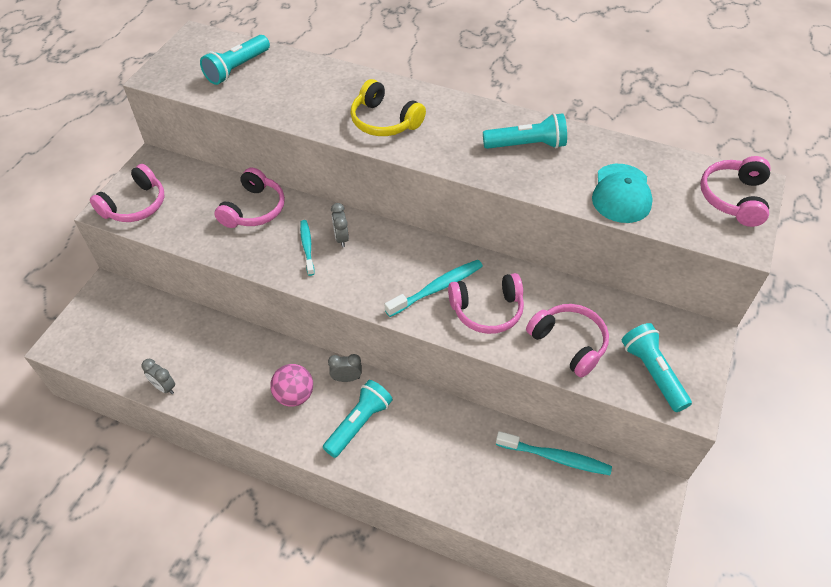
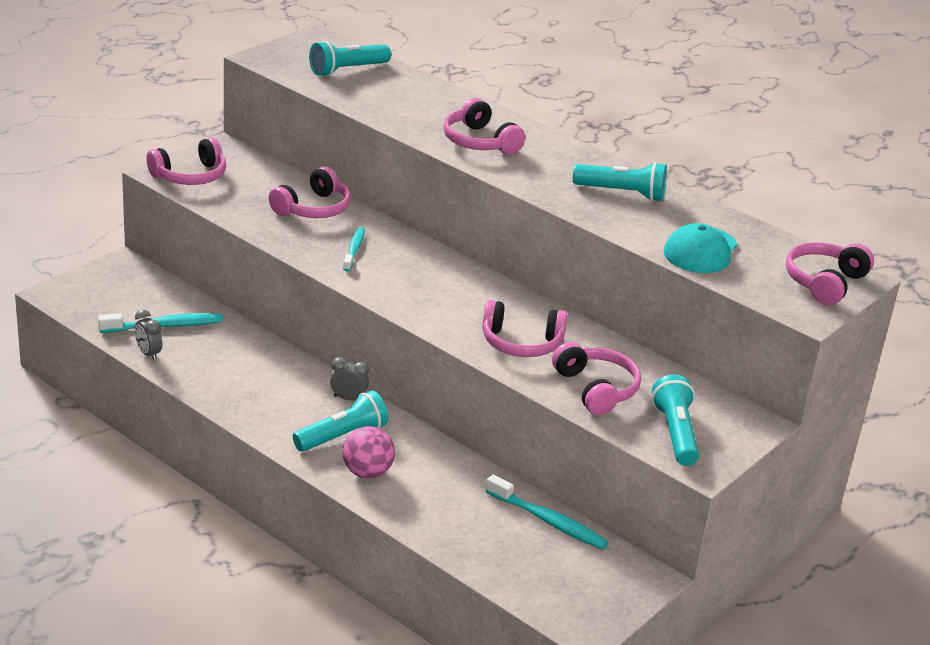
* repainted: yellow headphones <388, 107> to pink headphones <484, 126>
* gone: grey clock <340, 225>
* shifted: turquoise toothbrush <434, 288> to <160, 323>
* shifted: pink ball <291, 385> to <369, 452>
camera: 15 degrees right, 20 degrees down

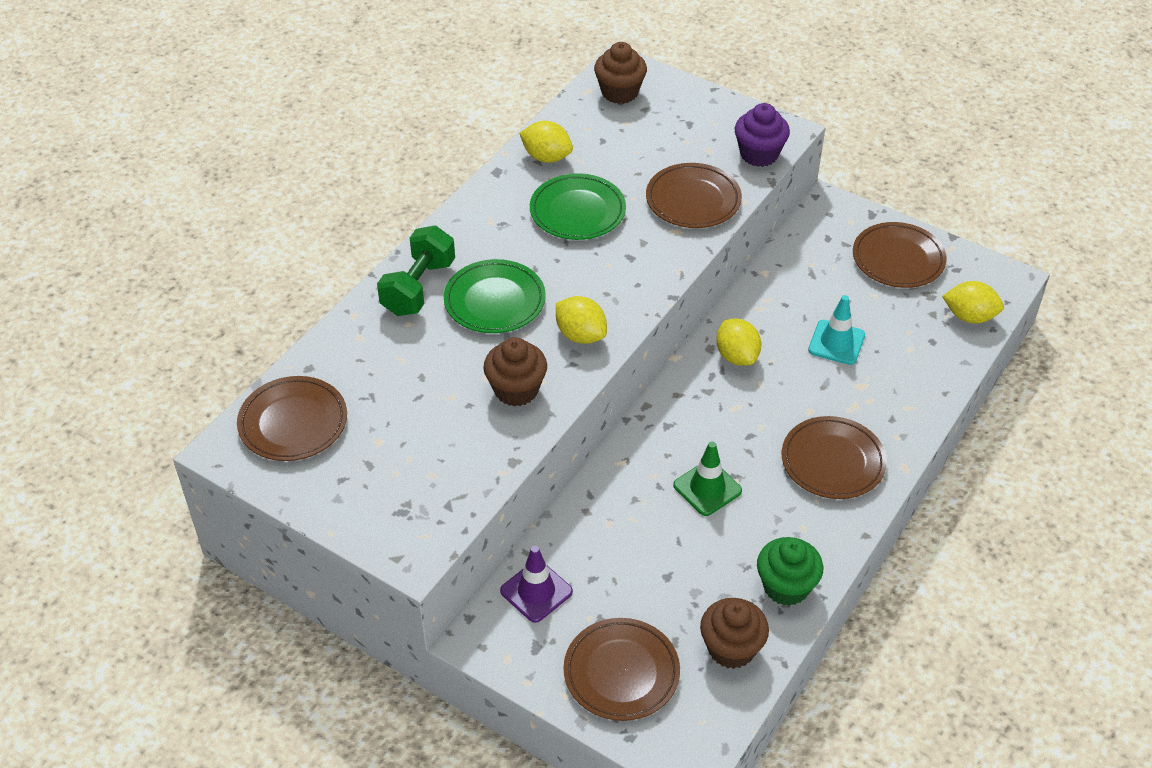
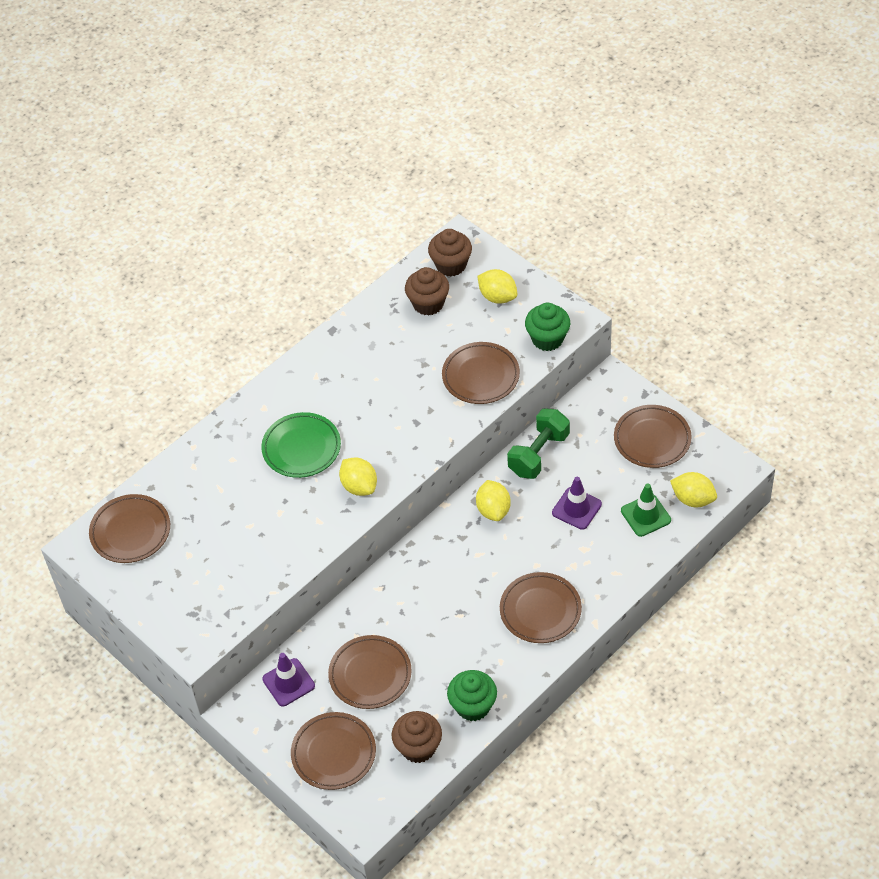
* repainted: purple cupcake <762, 135> to green cupcake <547, 327>
* shifted: yellow lemon <546, 142> to <497, 286>
* gone: green plate <578, 206>
* shifted: green dumbbell <416, 271> to <538, 443>
* repainted: turquoise traffic cone <836, 330> to purple traffic cone <577, 503>
* shifted: brown cupcake <515, 372> to <427, 291>
* shifted: green traffic cone <707, 478> to <646, 510>
* new: brown plate <370, 672>
camera: 15 degrees right, 5 degrees up

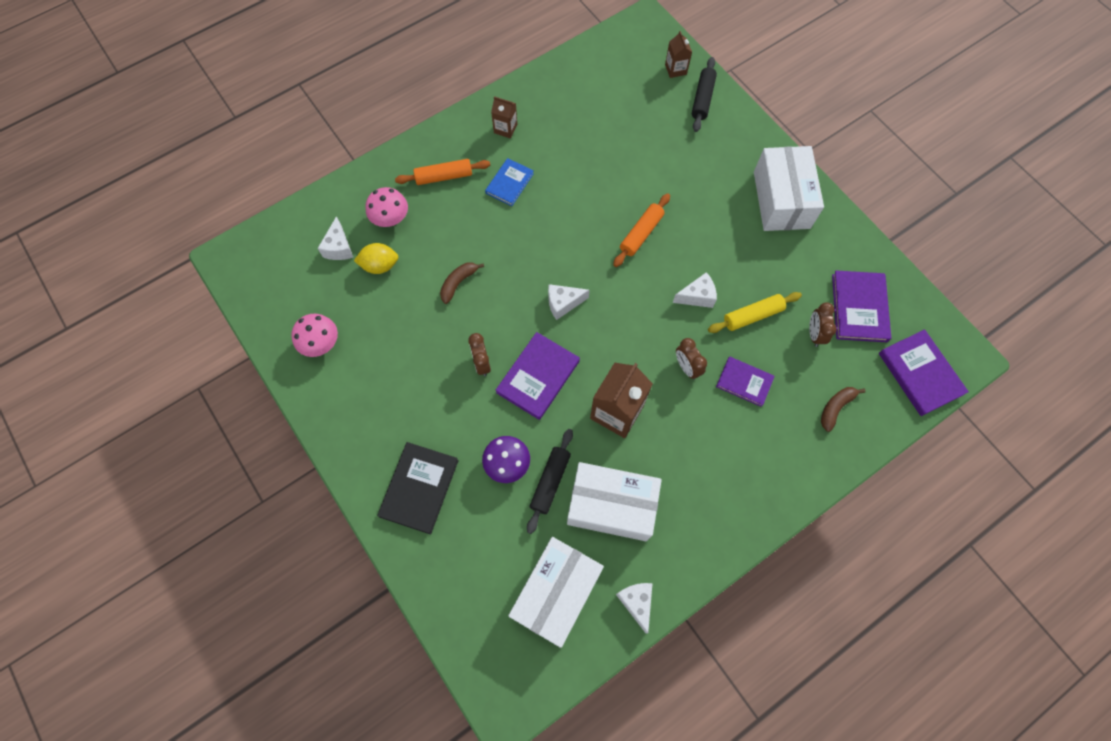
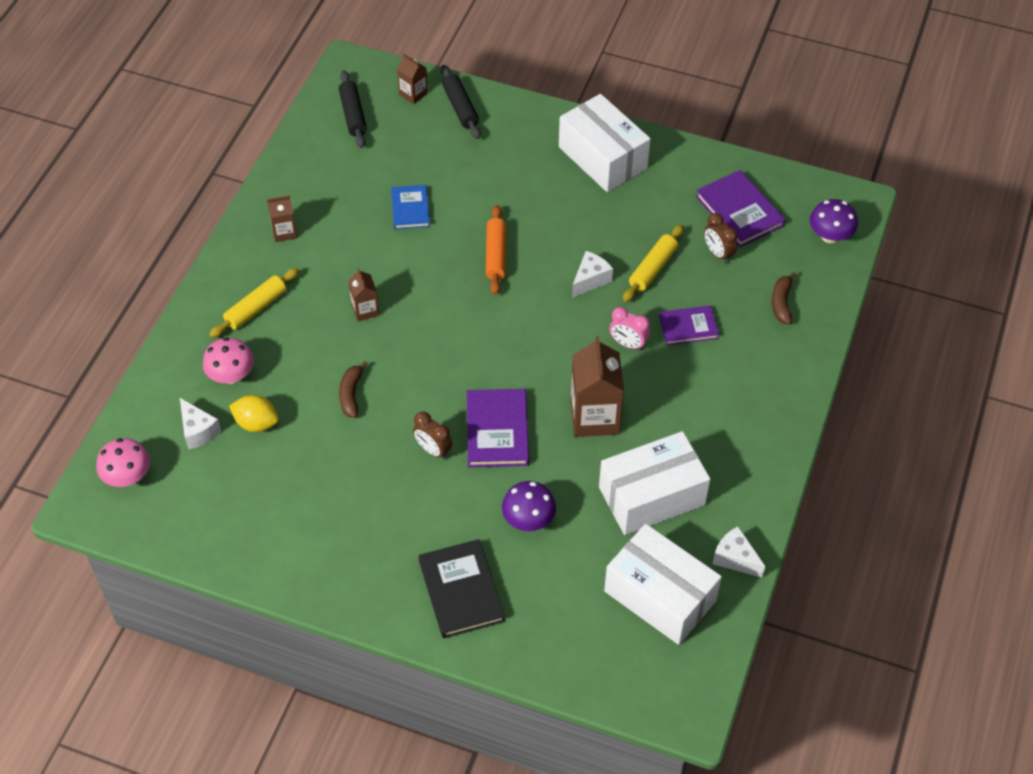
* shifted: blue book <509, 182> to <410, 207>
* repainted: orange rolling pin <442, 172> to yellow rolling pin <254, 302>
* rotated: yellow lemon <376, 258> = <254, 413> 60 degrees clockwise
* gone: white cheese <569, 302>
* shifted: pink mushroom <314, 335> to <123, 462>
* swapped: purple book <924, 373> to purple mushroom <834, 221>
* repainted: brown clock <691, 358> to pink clock <629, 328>
* shifted: black rolling pin <550, 481> to <353, 109>
* rotated: white box <556, 592> = <663, 584> 45 degrees counterclockwise
* new: brown carton <363, 294>
camera: 35 degrees left, 15 degrees down

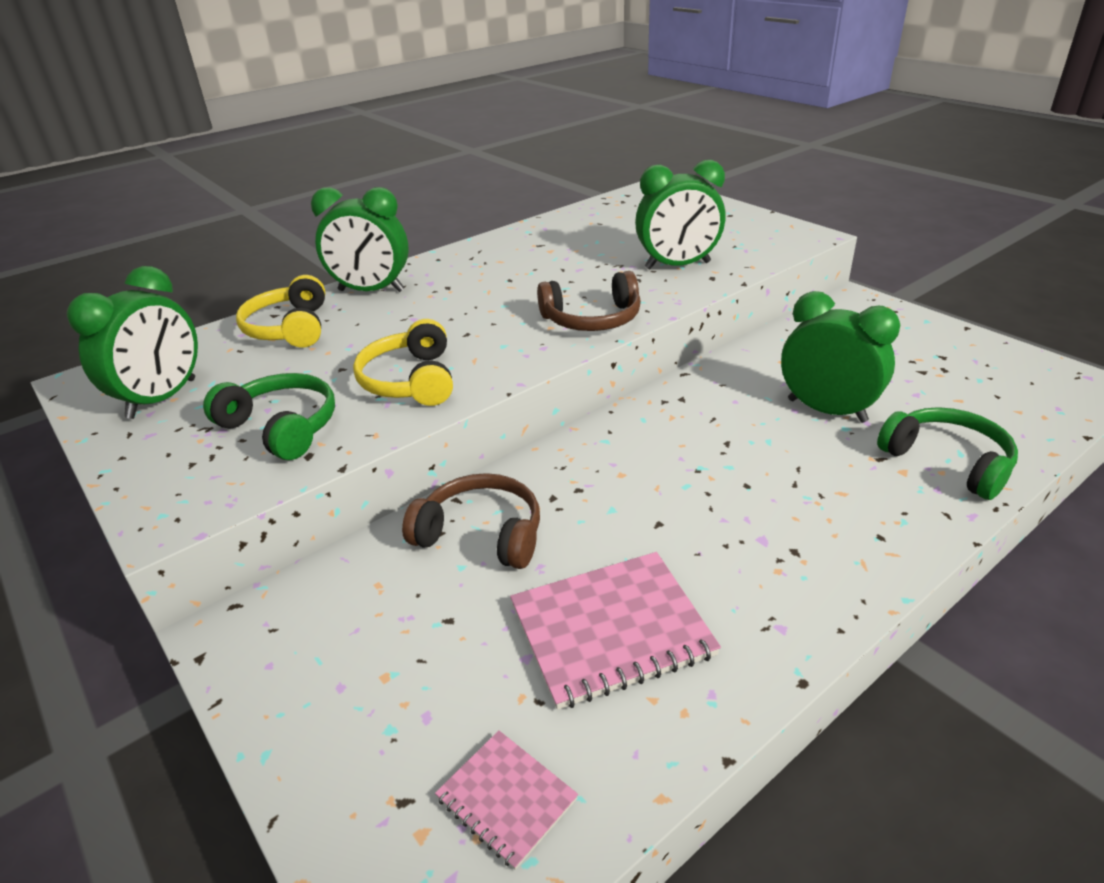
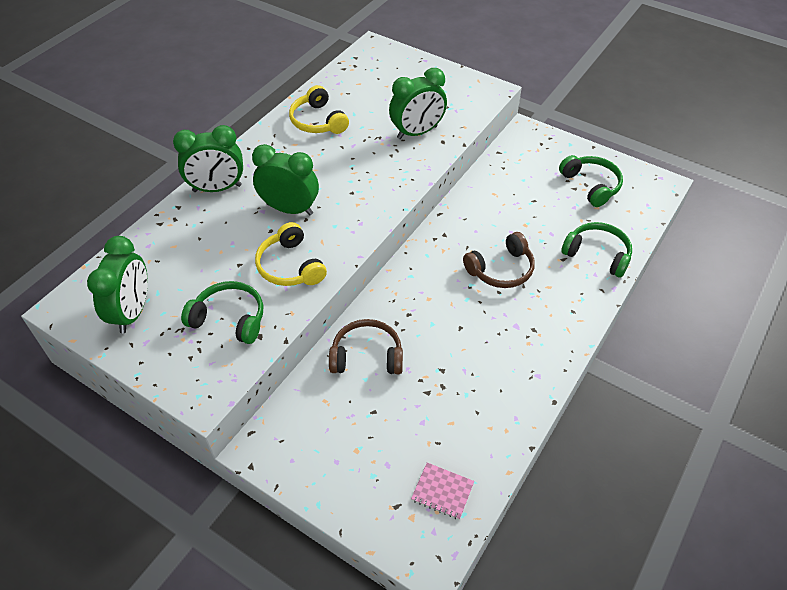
* shifted: brown headphones <589, 301> to <499, 260>
* shifted: yellow headphones <280, 311> to <319, 109>
* shifted: green clock <840, 357> to <285, 179>
* gone: pink notebook <615, 631>
* new: green headphones <591, 181>
camera: 20 degrees left, 15 degrees up

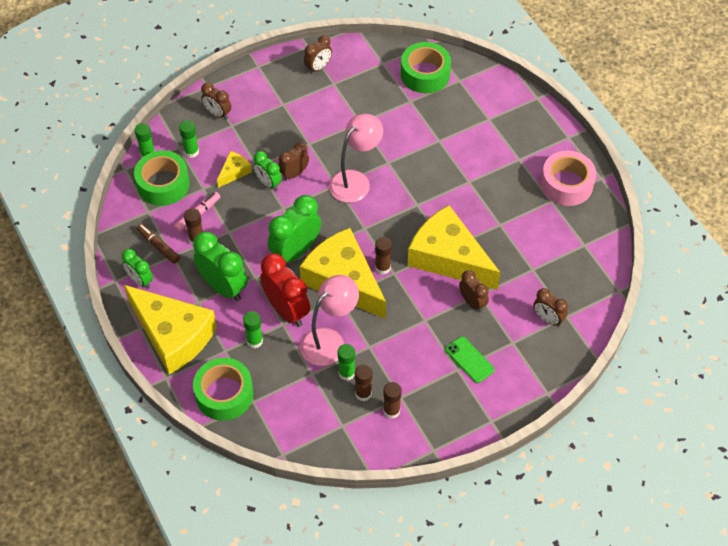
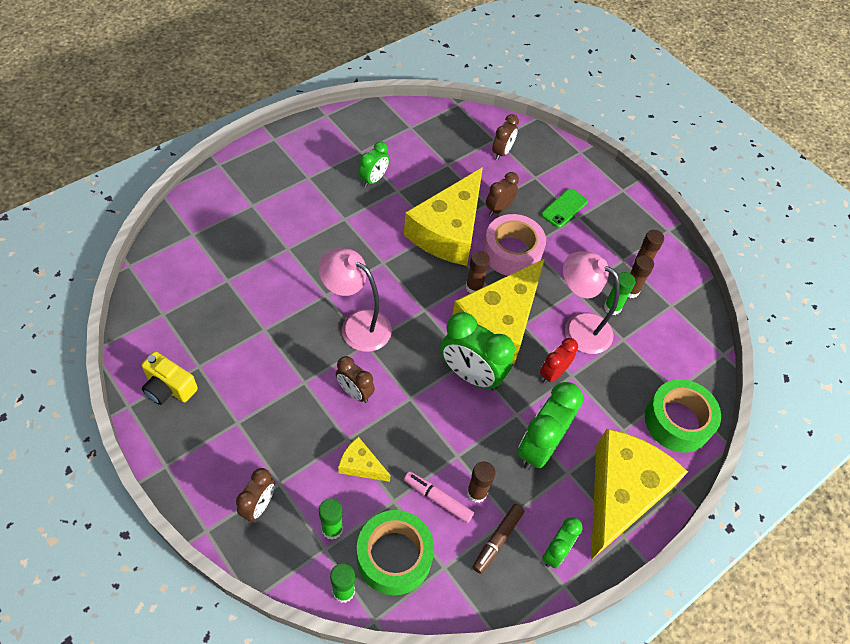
* swapped: brown clock <318, 54> to yellow camera <169, 378>
* gone: green tape <426, 67>
* shifted: green clock <267, 171> to <373, 164>
* shifted: pink tape <568, 178> to <514, 245>
* scaled: red clock <285, 290> = <559, 361> x0.58
* gone: green glue stick <253, 329>
camera: 105 degrees left, 0 degrees up

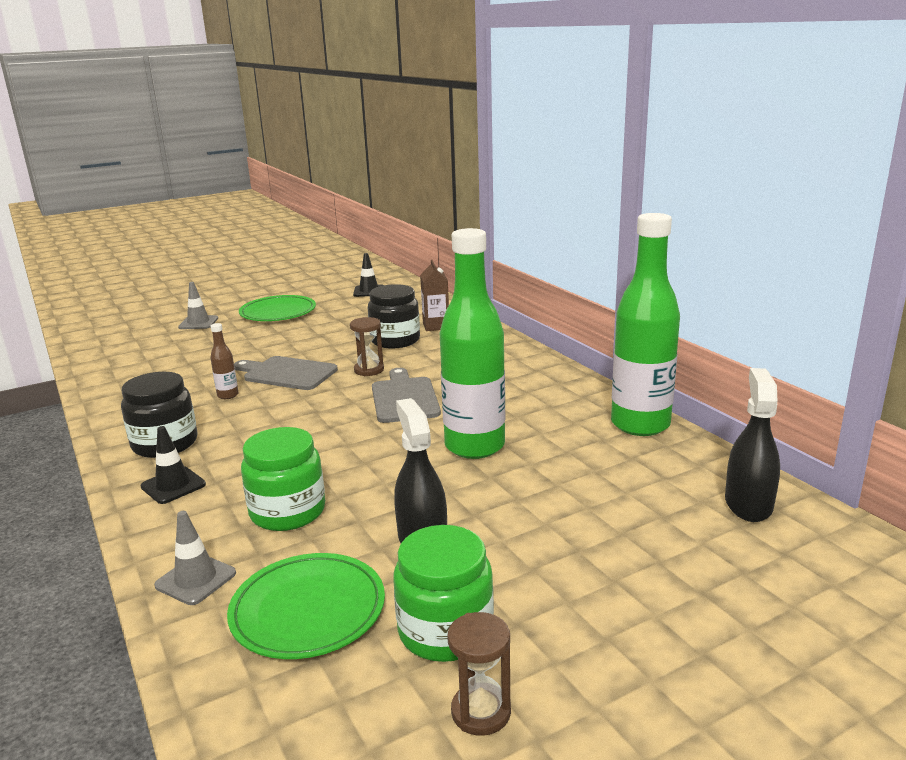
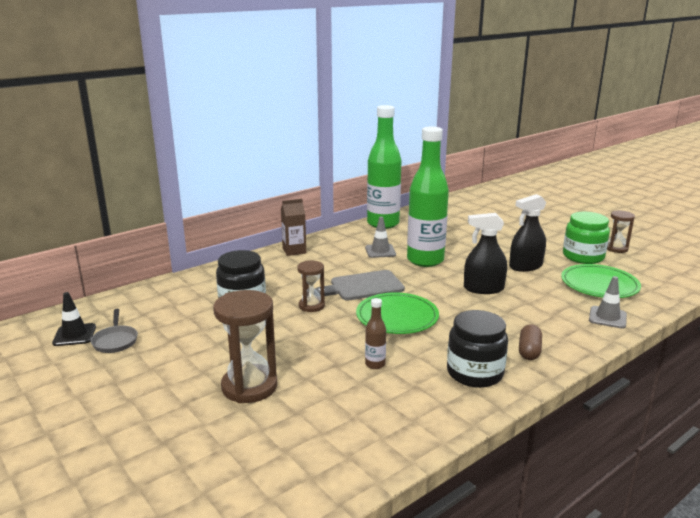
* shifted: brown carton <434, 295> to <293, 227>
* shifted: grey traffic cone <198, 305> to <380, 237>
* shifted: green plate <277, 308> to <397, 313>
* gone: grey cutting board <286, 373>
* shifted: black spray bottle <752, 445> to <485, 253>
* swapped: black traffic cone <173, 465> to brown capsule <530, 342>
* gone: green jar <283, 479>
* new: brown hourglass <245, 346>
* new: grey pan <114, 331>
camera: 100 degrees left, 0 degrees up

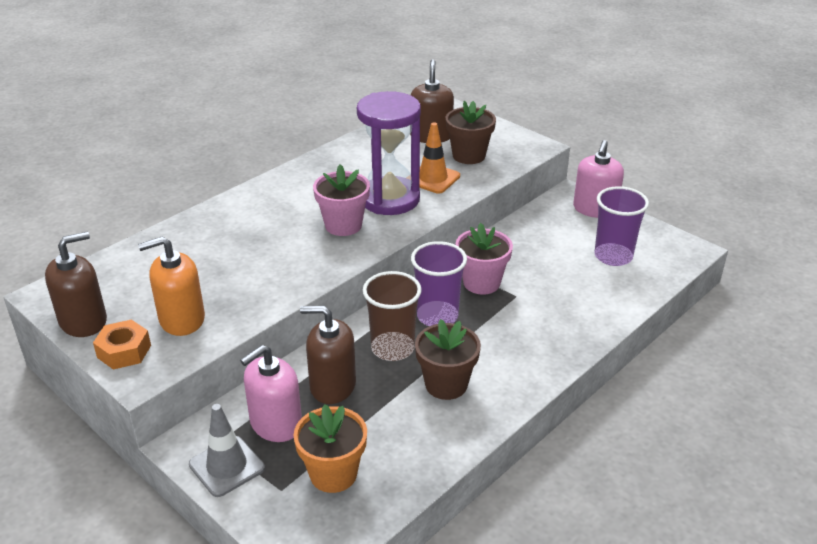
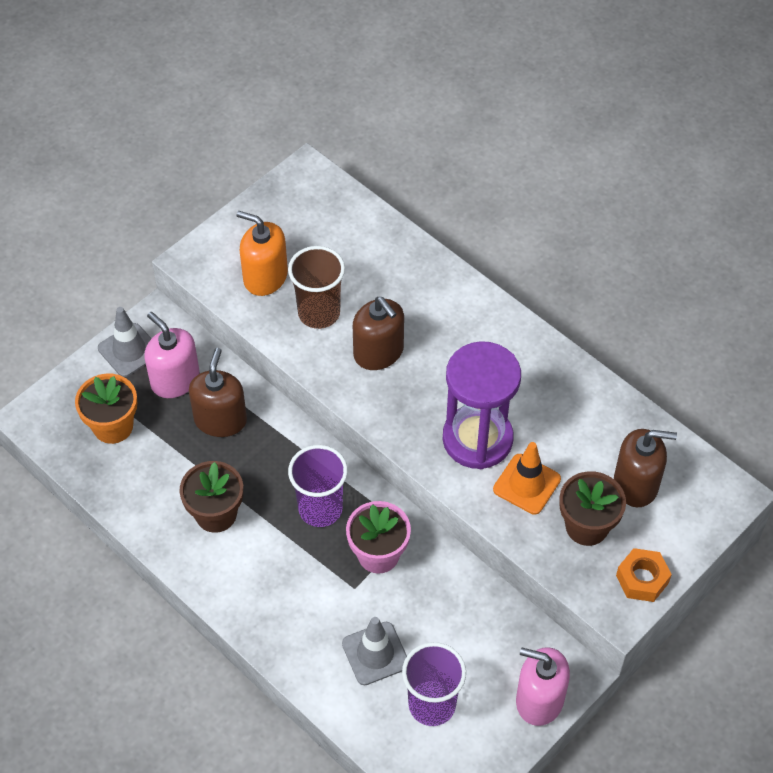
* gone: pink flower pot <341, 200>
* shifted: brown soap dispenser <76, 284> to <378, 333>
* rotated: orange soap dispenser <171, 286> = <262, 253> 45 degrees counterclockwise
* shifted: brown cup <392, 316> to <316, 287>
* shifted: orange nut <122, 345> to <644, 575>
* new: grey traffic cone <374, 651>
camera: 90 degrees right, 20 degrees up

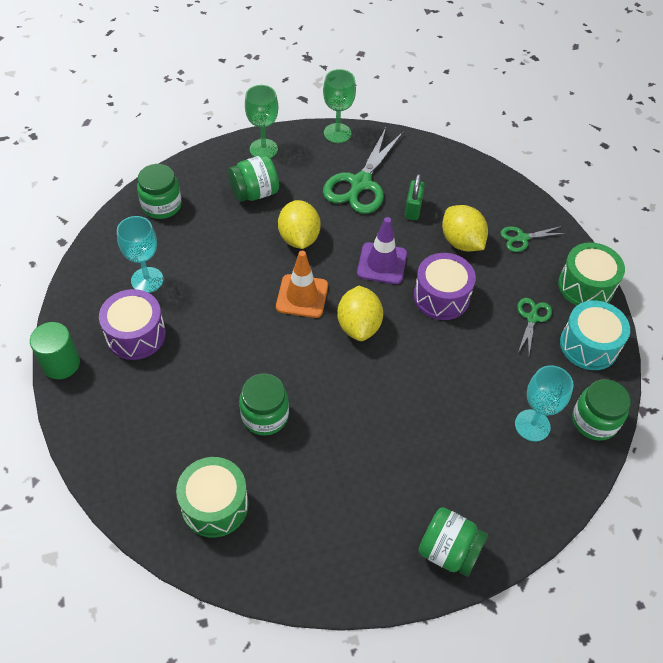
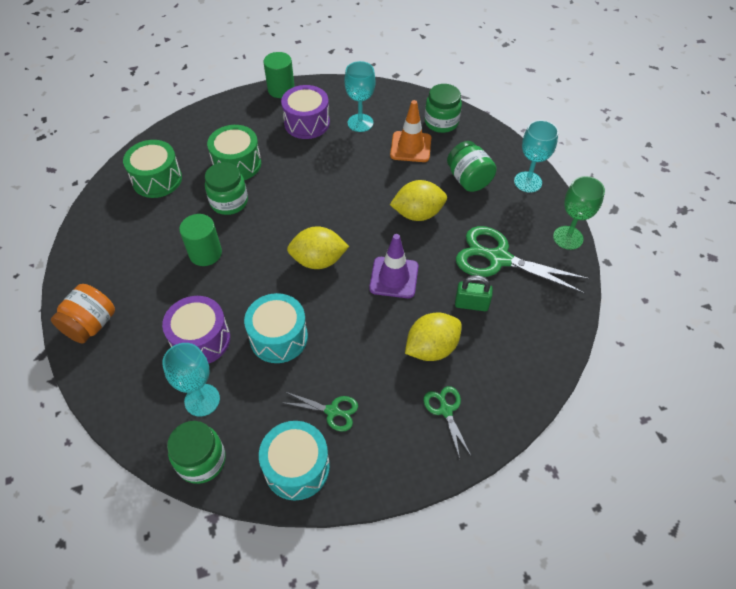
* repainted: green goblet <261, 121> to turquoise goblet <536, 156>
* shifted: green drum <591, 274> to <234, 152>
* shifted: orange traffic cone <302, 284> to <410, 131>
* shifted: purple drum <445, 286> to <196, 330>
* repainted: green jar <453, 542> to orange jar <83, 314>
* new: green cylinder <200, 240>
* new: turquoise drum <276, 328>
camera: 90 degrees right, 0 degrees up

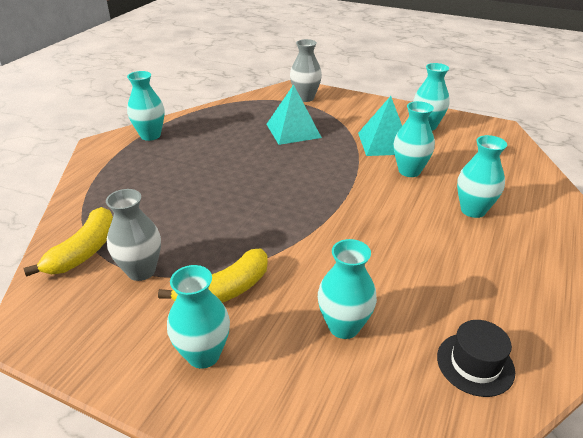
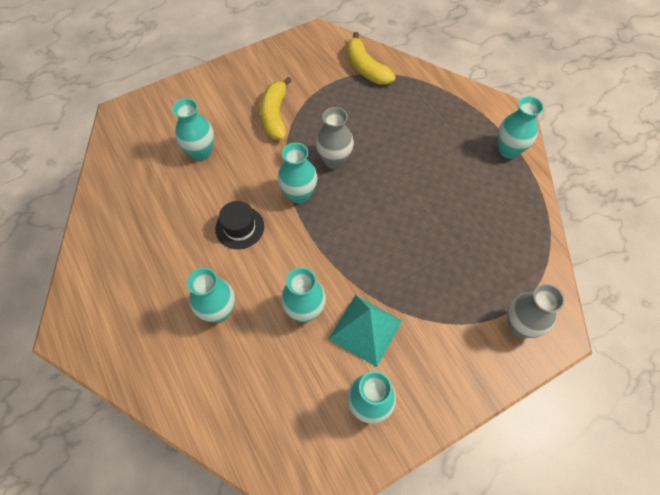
* gone: turquoise pyramid <294, 114>
* shifted: grey vase <133, 235> to <335, 138>
* shifted: turquoise vase <198, 317> to <297, 173>
* shifted: black hat <476, 358> to <239, 225>
camera: 125 degrees right, 25 degrees up

